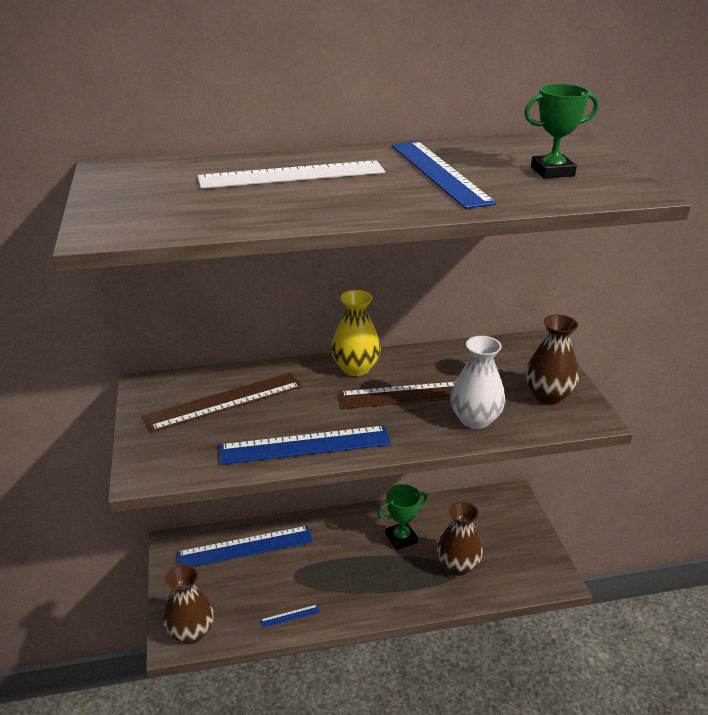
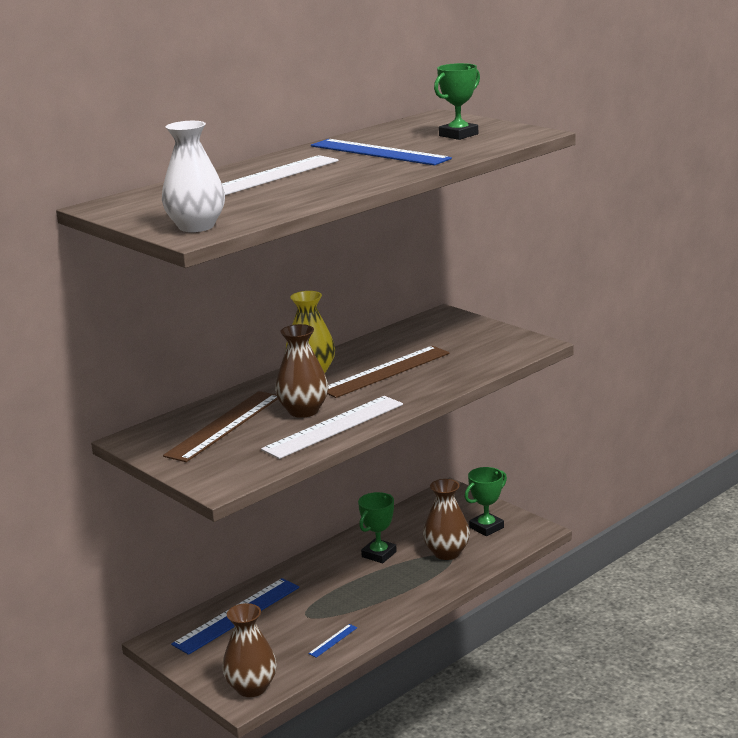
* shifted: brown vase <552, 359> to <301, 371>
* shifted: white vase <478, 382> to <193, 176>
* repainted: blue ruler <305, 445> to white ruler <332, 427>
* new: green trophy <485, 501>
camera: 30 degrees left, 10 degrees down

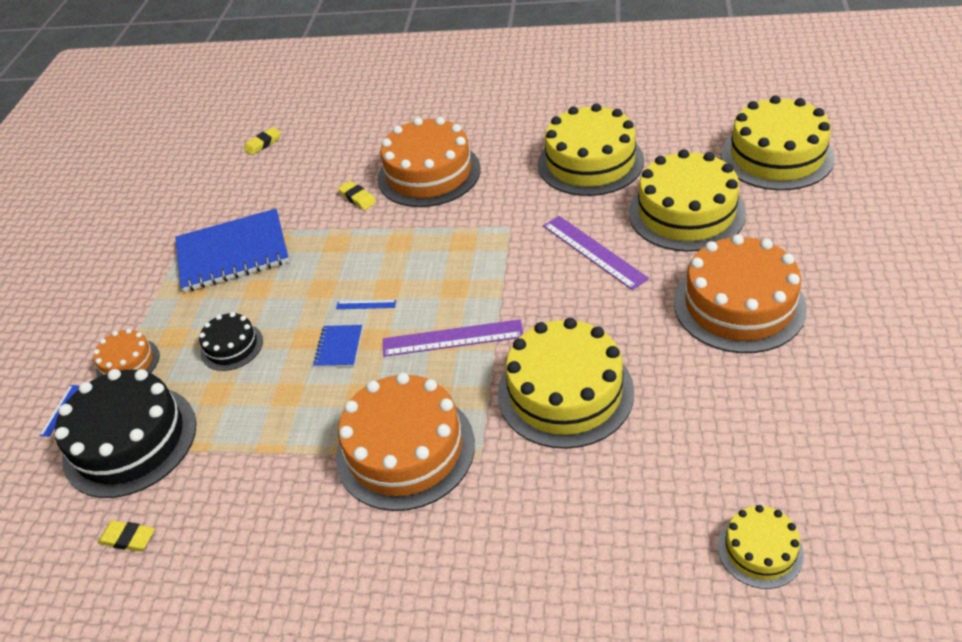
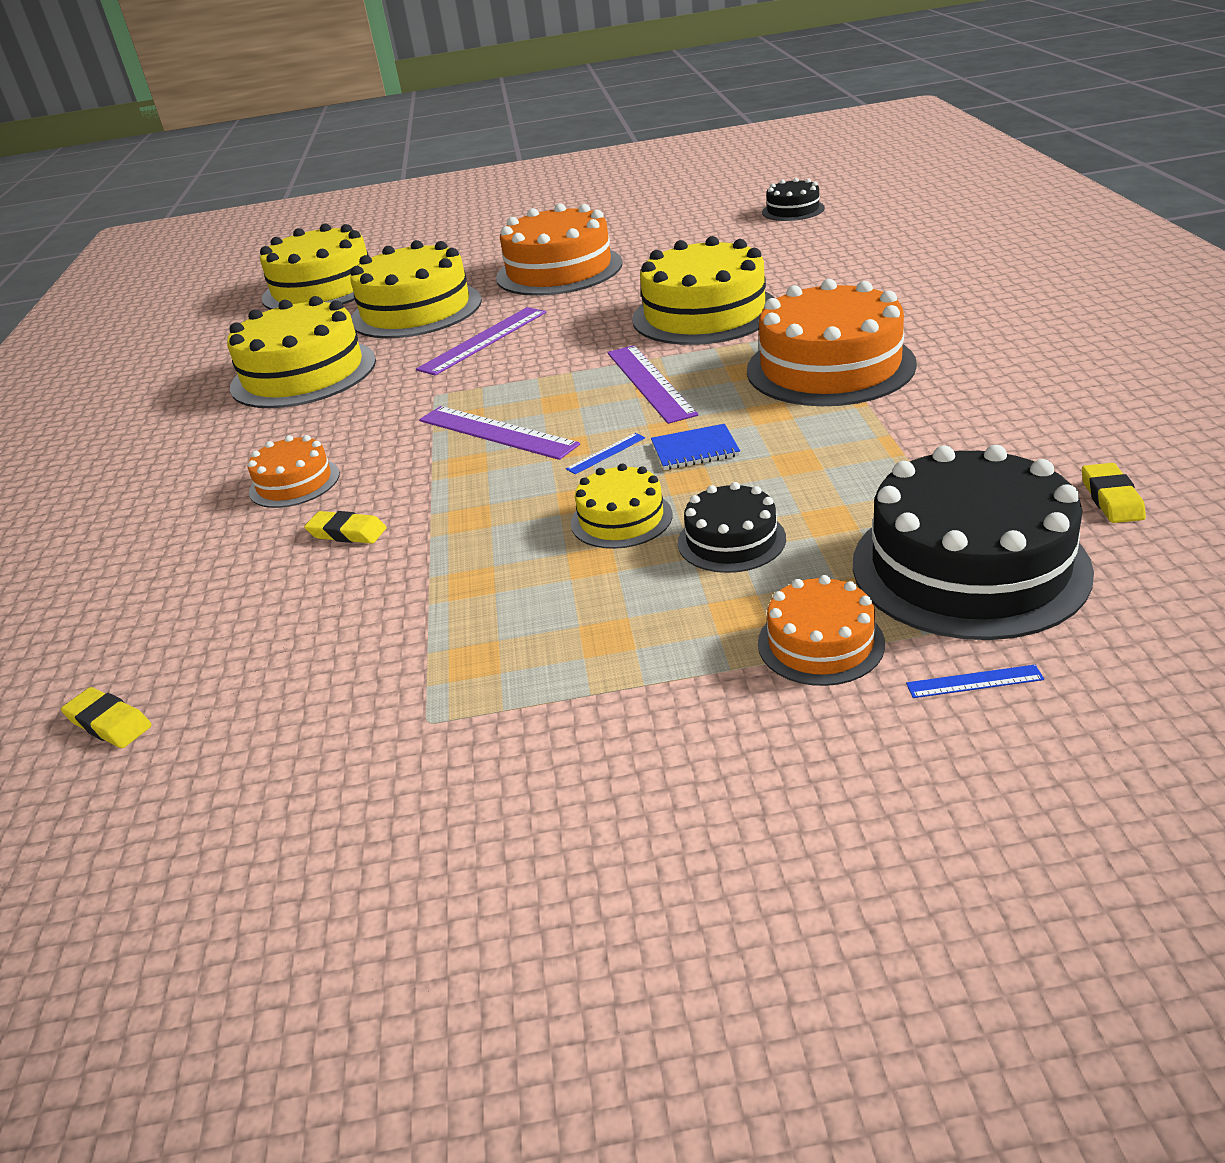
* scaled: orange cake <429, 162> = <294, 471> x0.51
* rotated: yellow eraser <357, 195> = <345, 527> 75 degrees clockwise
* gone: blue notebook <232, 250>
* rotated: blue ruler <366, 304> = <605, 453> 60 degrees clockwise
* shifted: yellow cake <761, 547> to <621, 506>
* new: black cake <793, 199>
* new: purple ruler <499, 433>
camera: 105 degrees left, 10 degrees down

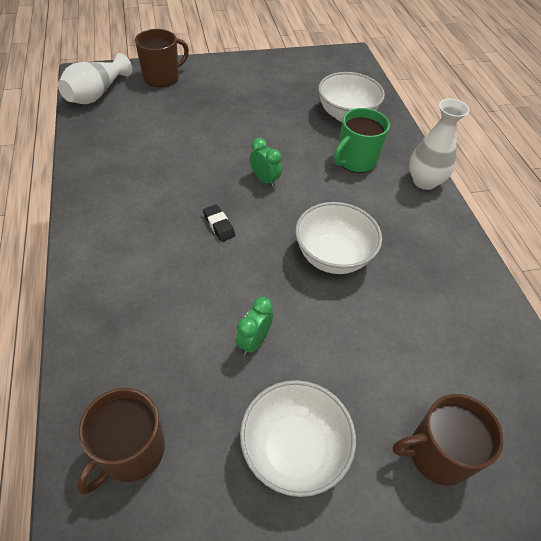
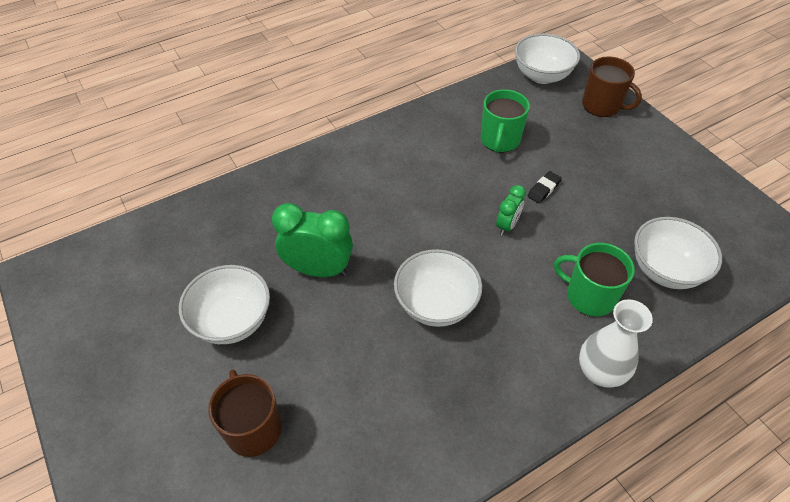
* swapped: white vase <95, 78> to white bowl <547, 58>
* shifted: black eraser <219, 223> to <544, 187>
* scaled: green clock <254, 326> = <312, 240> x1.82
* gone: brown mug <121, 441>
* new: green mug <505, 121>
camera: 75 degrees right, 0 degrees up

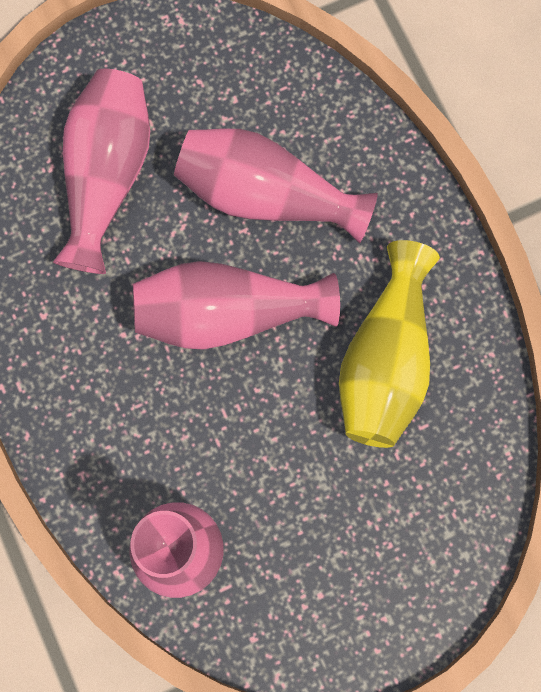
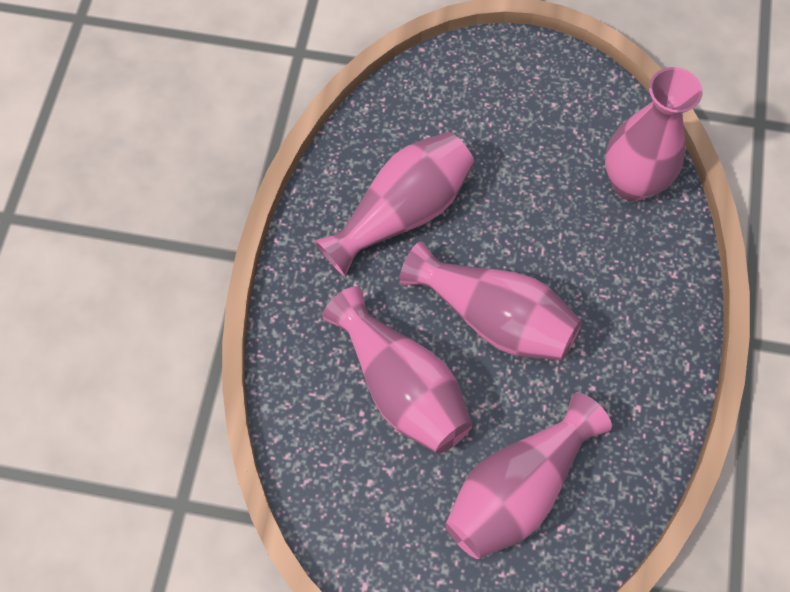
* repainted: yellow vase <389, 344> to pink vase <394, 204>
camera: 145 degrees left, 10 degrees down

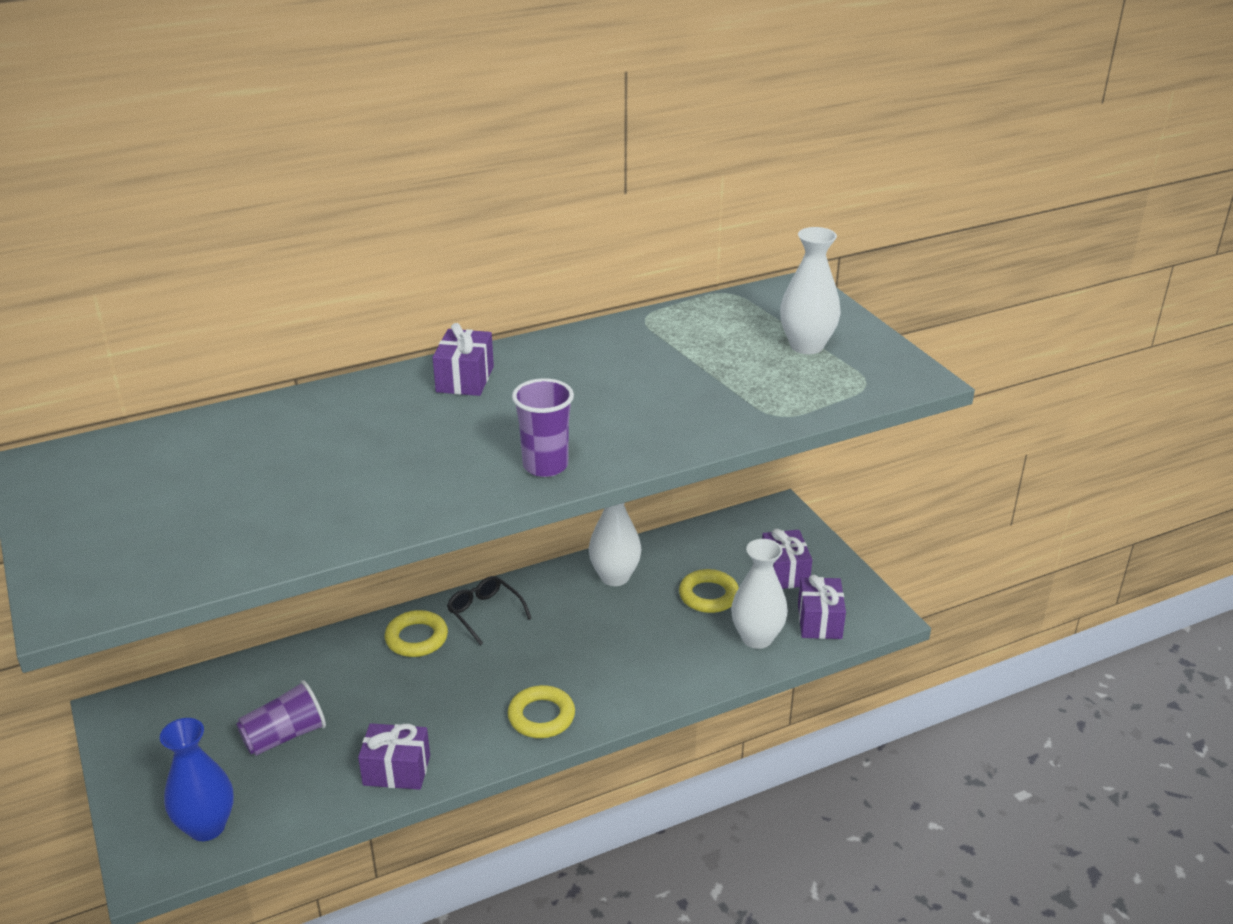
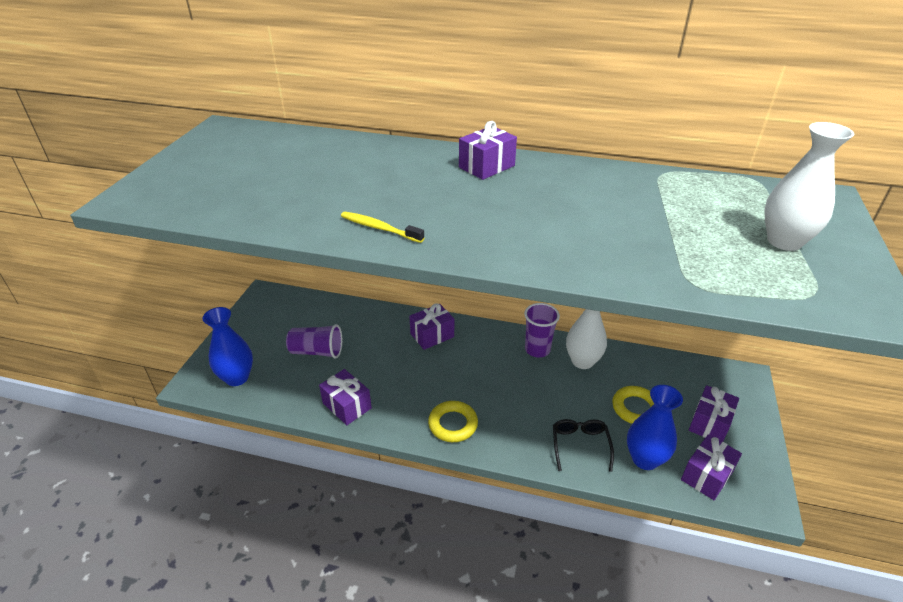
* shifted: purple cup <543, 427> to <542, 330>
* repainted: white vase <759, 594> to blue vase <655, 427>
* shifted: black glasses <489, 610> to <583, 445>
* swapped: yellow ring <416, 633> to purple gift <431, 326>
* new: yellow toothbrush <382, 227>
camera: 40 degrees right, 5 degrees up

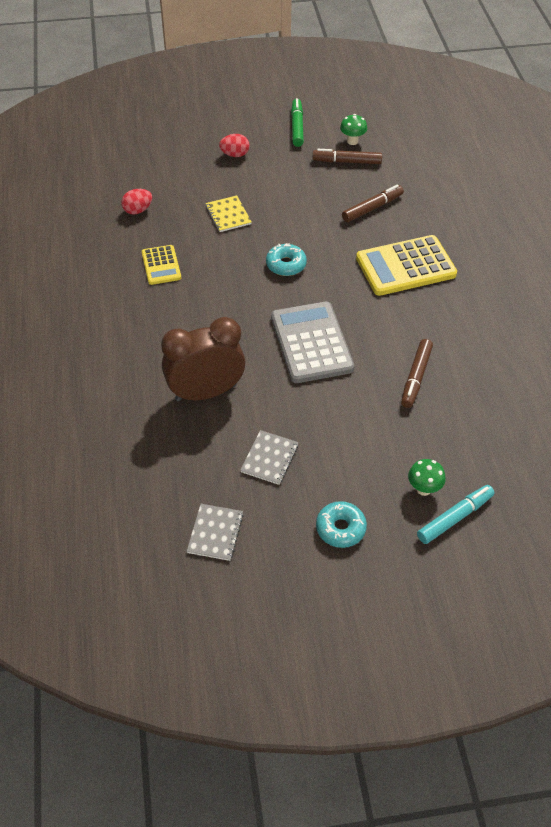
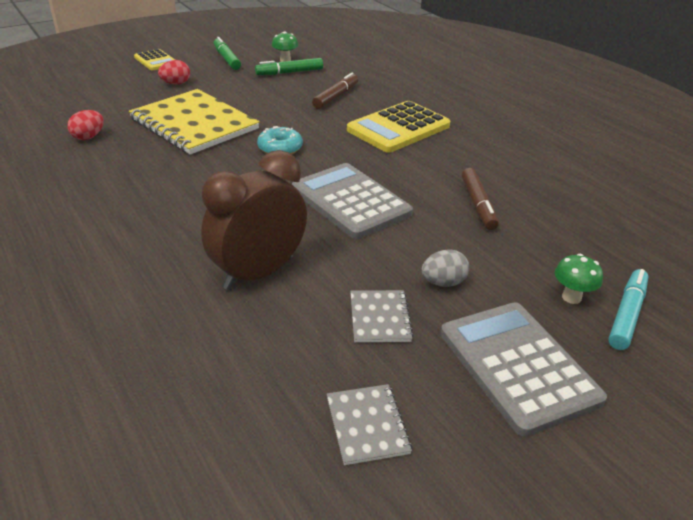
* repainted: brown marker <347, 156> to green marker <289, 66>
* scaled: yellow notebook <228, 214> = <194, 122> x2.22
* shifted: yellow calculator <161, 265> to <154, 59>
* swapped: turquoise donut <341, 524> to grey calculator <524, 369>
* new: grey egg <445, 268>
camera: 25 degrees left, 15 degrees down

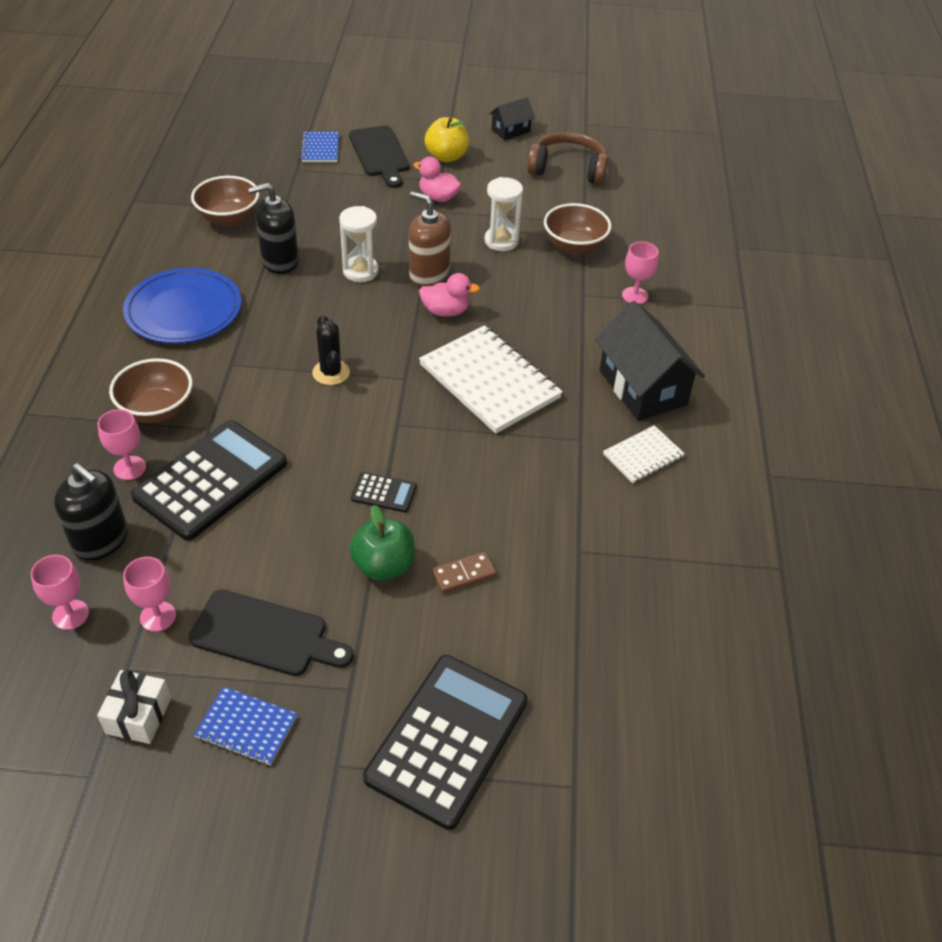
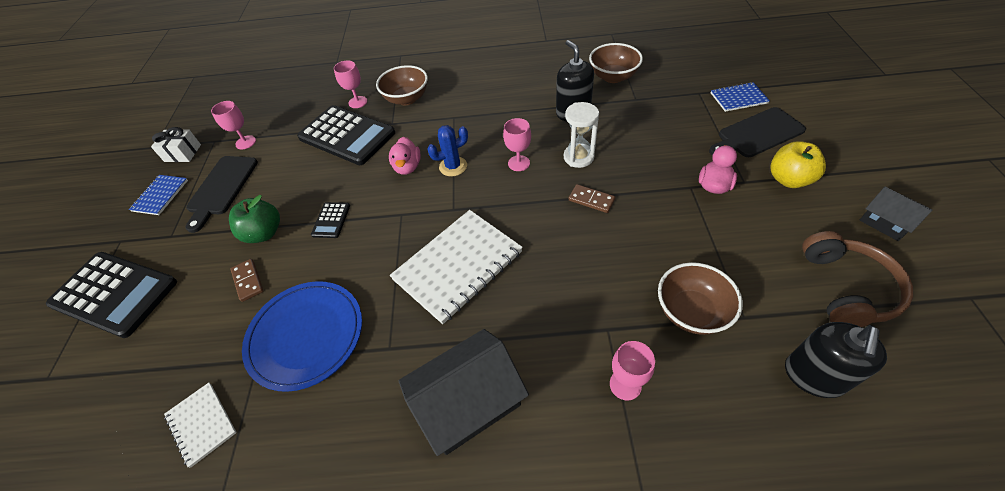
* gone: white hourglass <503, 214>
* swapped: brown soap dispenser <430, 239> to brown domino <592, 198>
* shifted: blue plate <182, 306> to <302, 336>
* shifted: pink duck <449, 295> to <405, 156>
* repainted: black cactus <331, 350> to blue cactus <447, 151>
* shifted: white notebook <644, 454> to <200, 425>
* shifted: black soap dispenser <91, 512> to <836, 360>
* shifted: pink goblet <60, 592> to <517, 144>
camera: 90 degrees right, 5 degrees up

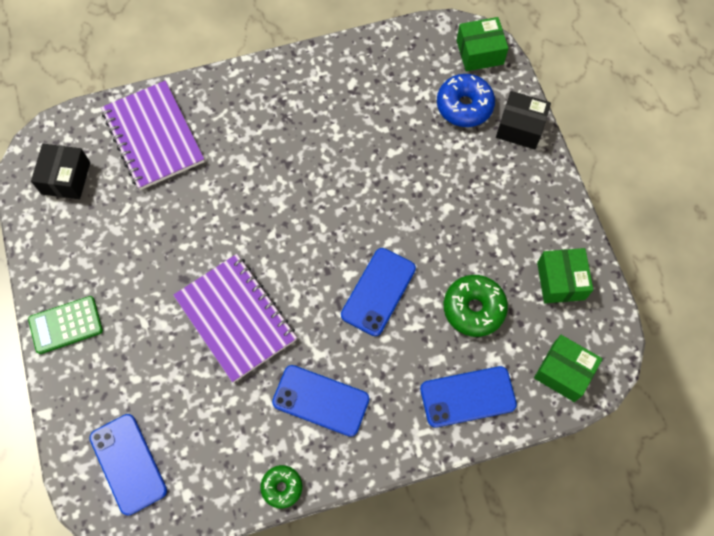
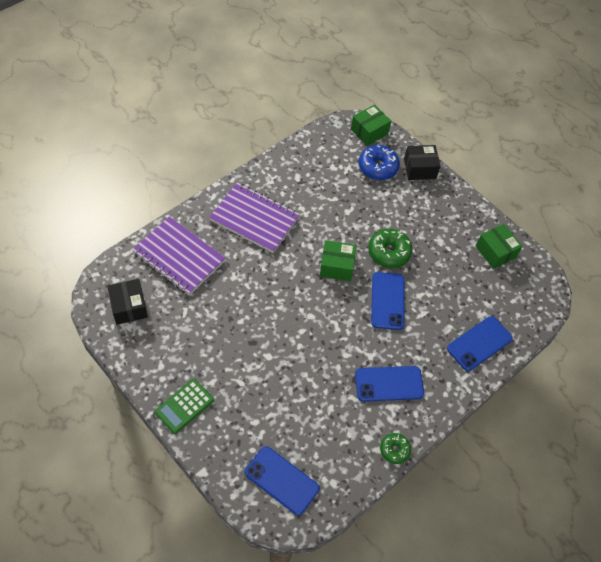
* shifted: purple notebook <235, 318> to <254, 218>
* shifted: green donut <476, 306> to <390, 248>
* shifted: green box <568, 368> to <338, 260>
camera: 30 degrees left, 10 degrees down

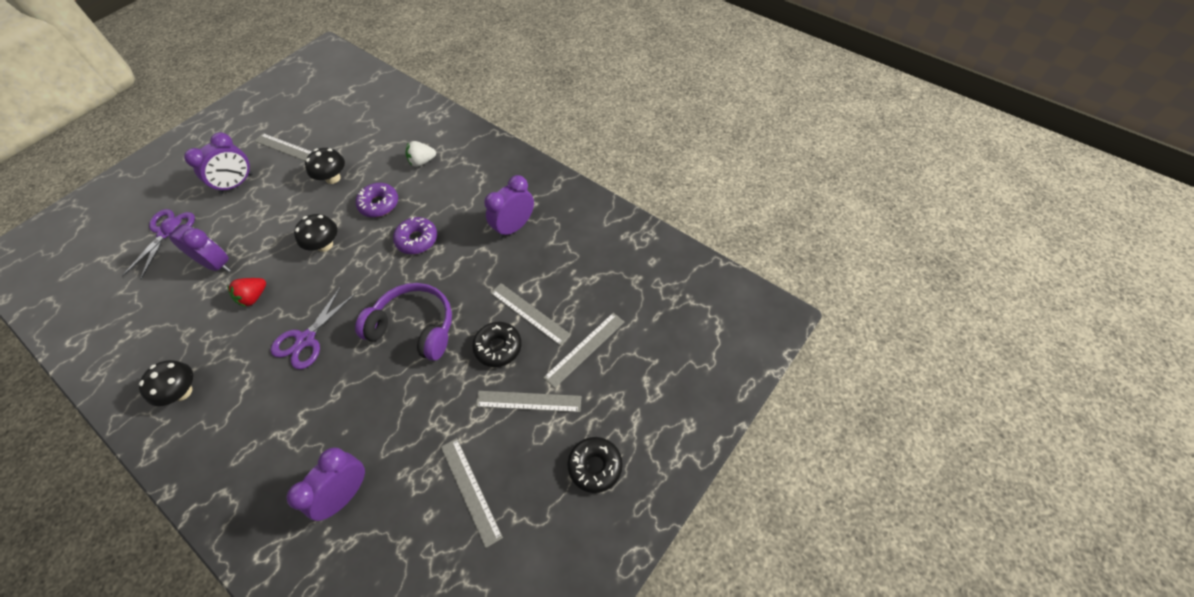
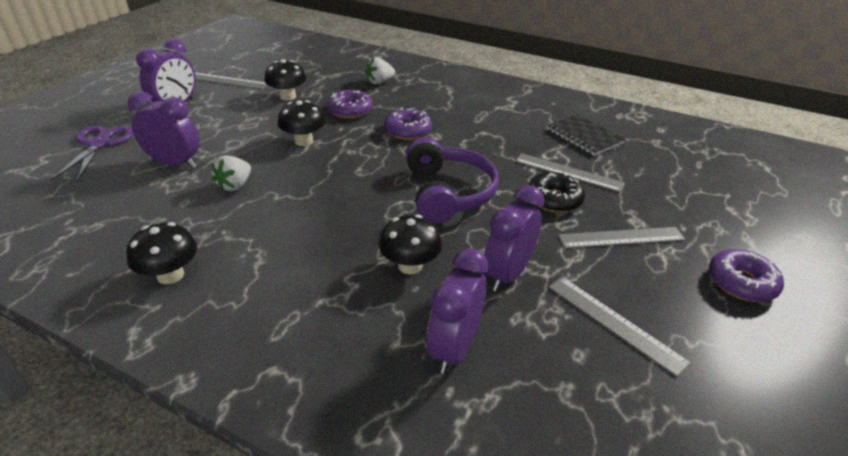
* shifted: purple clock <509, 207> to <514, 238>
* repainted: red strawberry <246, 292> to white strawberry <231, 174>
* rotated: purple headphones <403, 322> = <452, 180> 75 degrees clockwise
* gone: purple scissors <313, 327>
* gone: grey ruler <583, 350>
* repainted: black donut <595, 465> to purple donut <746, 275>
* new: black notebook <586, 135>
* new: black mushroom <410, 244>
camera: 15 degrees left, 20 degrees down

